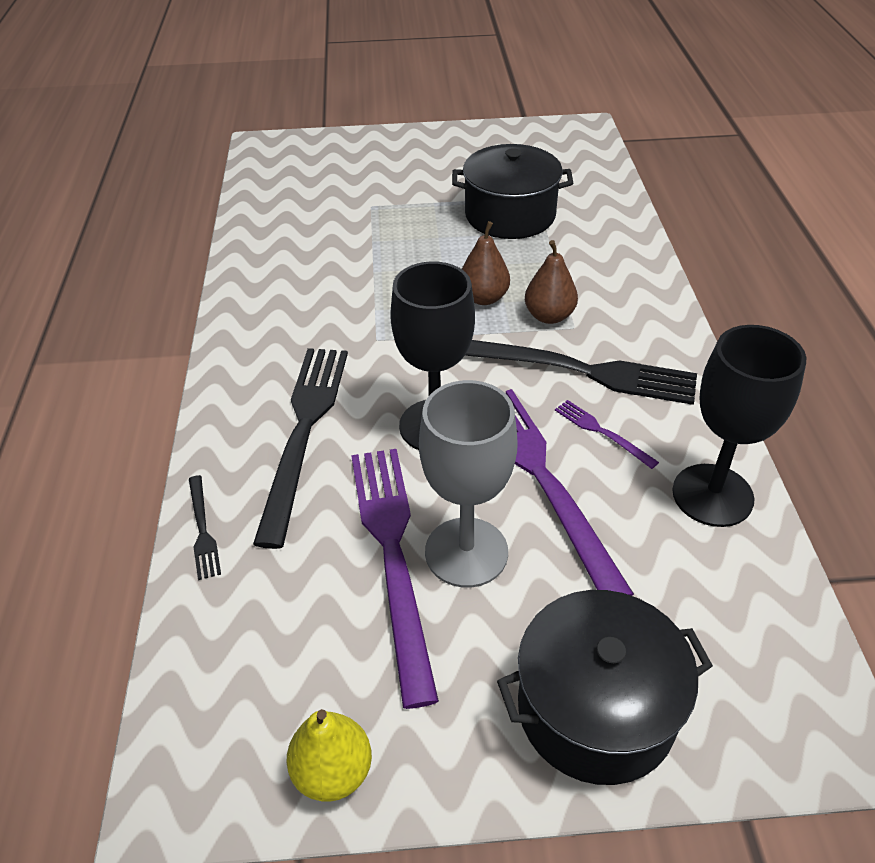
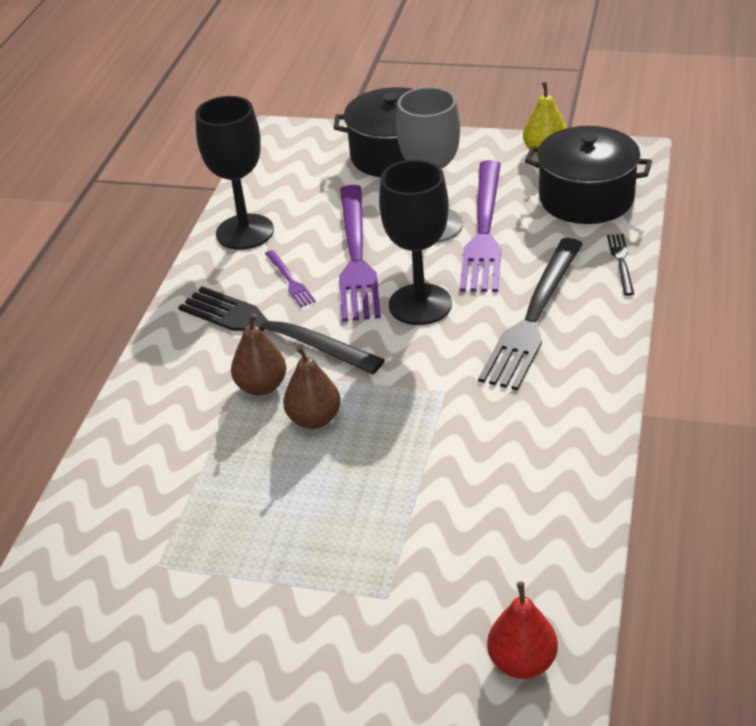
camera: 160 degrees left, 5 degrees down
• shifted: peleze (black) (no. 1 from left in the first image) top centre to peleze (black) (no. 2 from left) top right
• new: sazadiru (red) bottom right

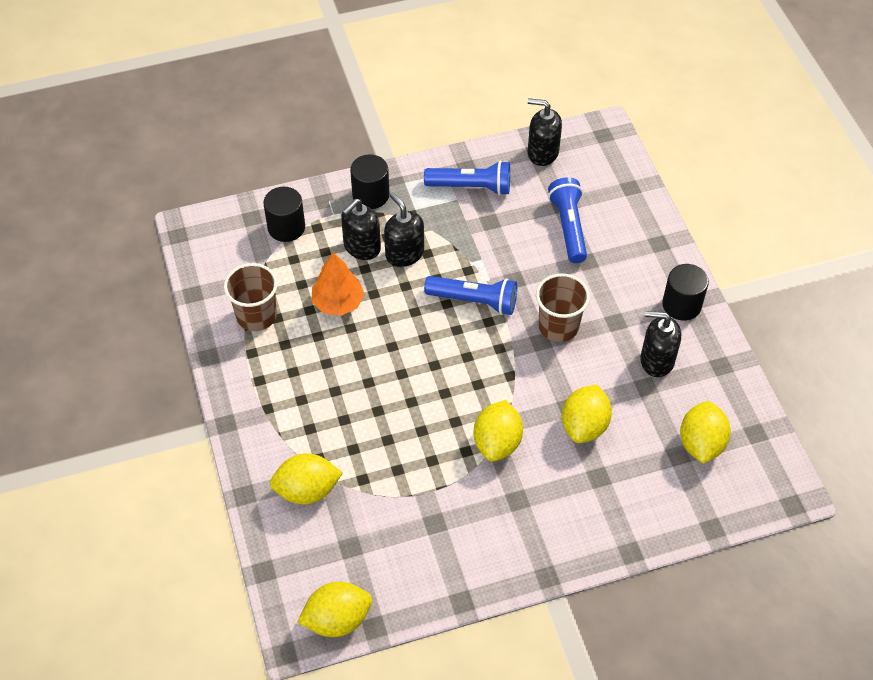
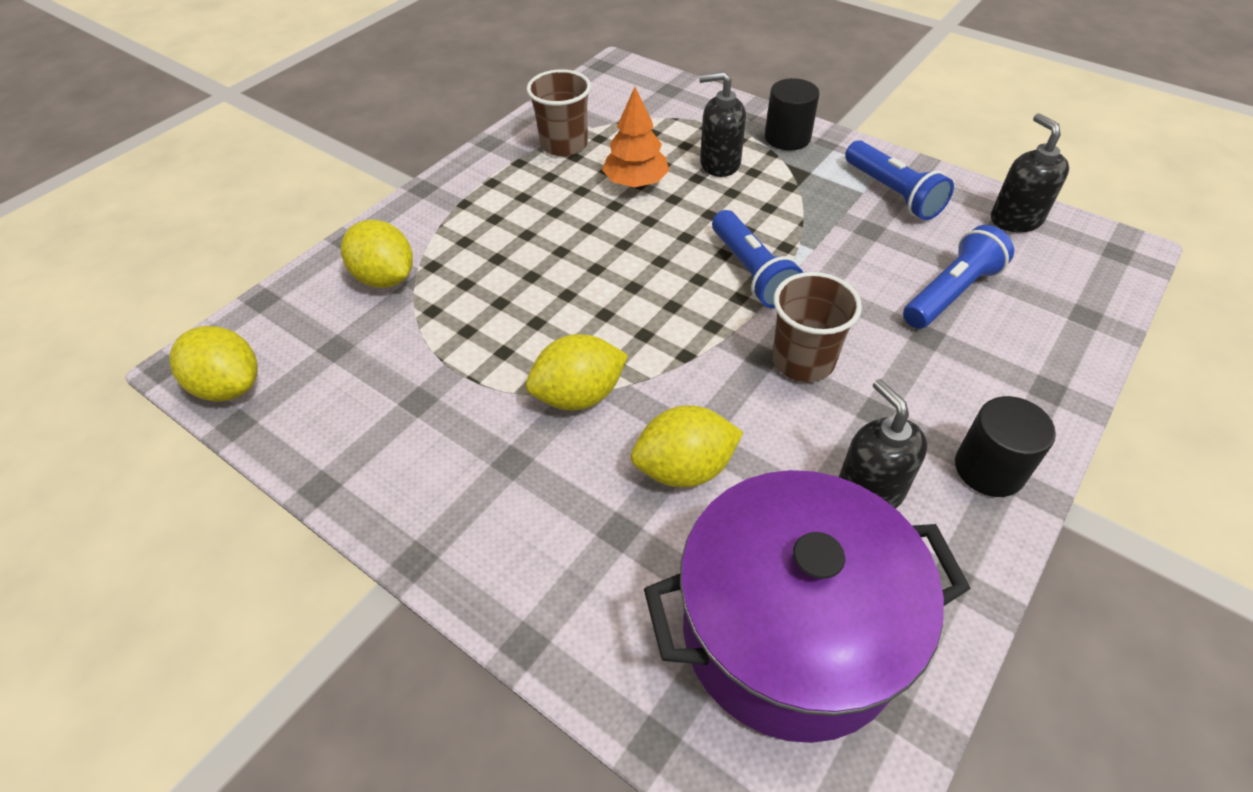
camera: 55 degrees right, 5 degrees down
• gone: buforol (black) (no. 1 from left) top left
• gone: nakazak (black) (no. 2 from left) centre
• swapped: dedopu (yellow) (no. 5 from left) middle right to peleze (purple) bottom centre

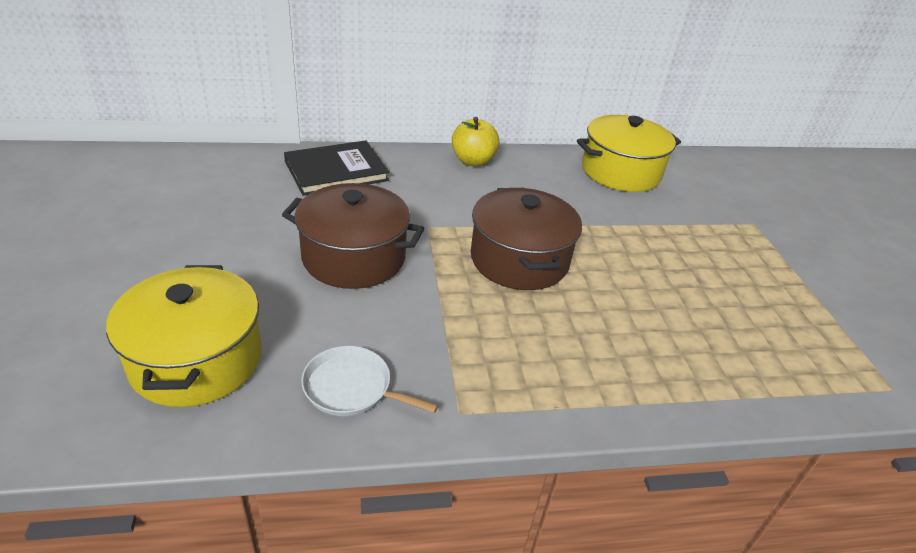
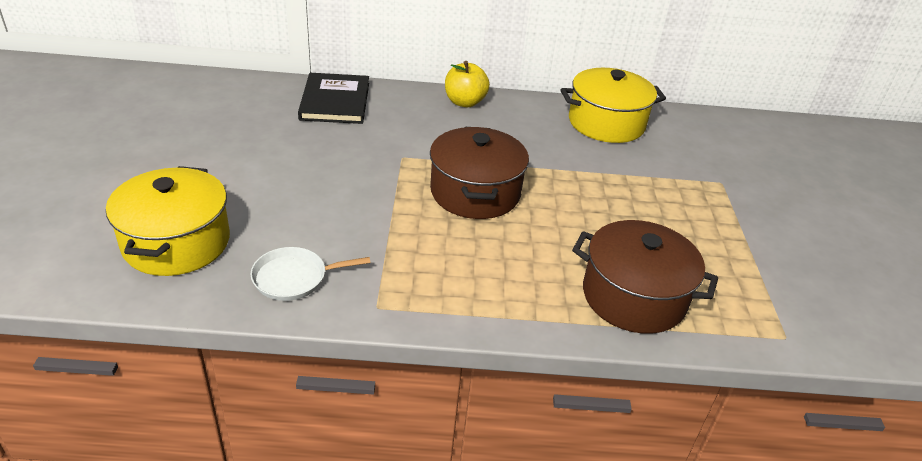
camera: 10 degrees right, 0 degrees up
• rotated: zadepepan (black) top centre = top centre 75 degrees counterclockwise
• shifted: peleze (brown) (no. 1 from left in the first image) centre to peleze (brown) (no. 2 from left) middle right
• rotated: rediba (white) bottom centre = centre 45 degrees counterclockwise

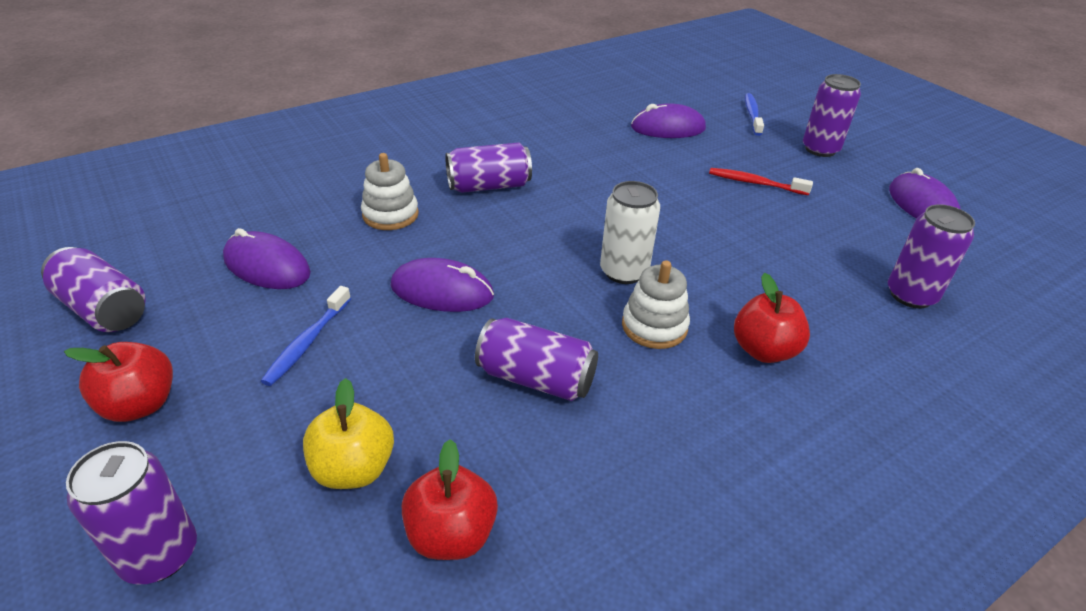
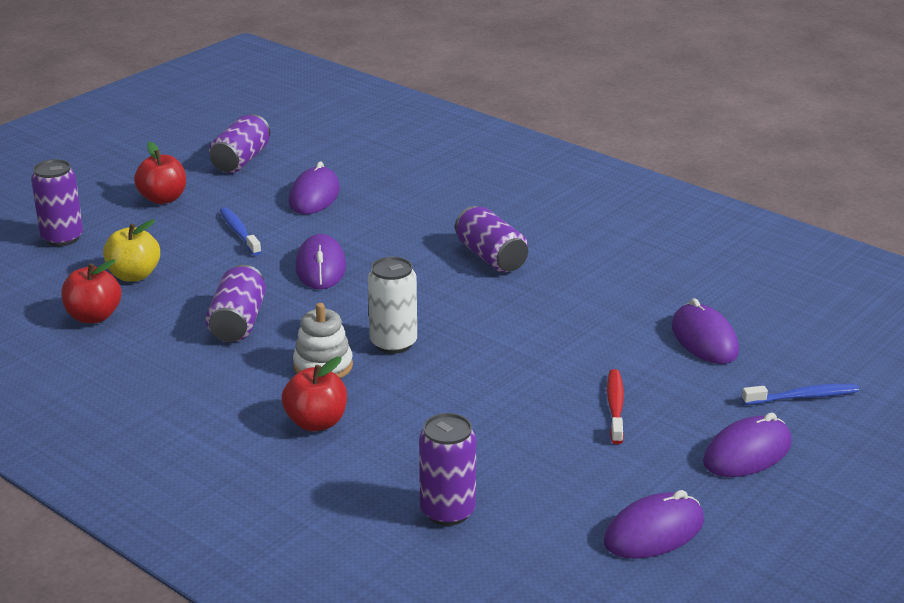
camera: 75 degrees right, 10 degrees down
• swapped: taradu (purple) (no. 5 from left) top right to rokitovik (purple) (no. 5 from left) bottom right
• gone: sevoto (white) (no. 1 from left) top centre
• rotated: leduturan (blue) (no. 1 from left) middle left = middle left 60 degrees clockwise

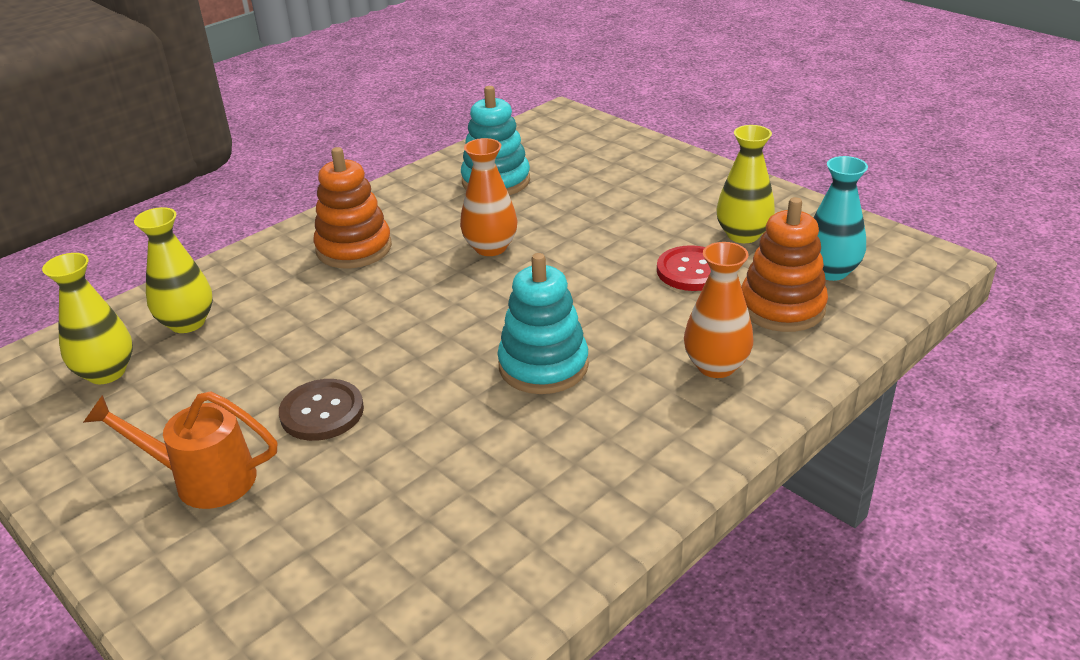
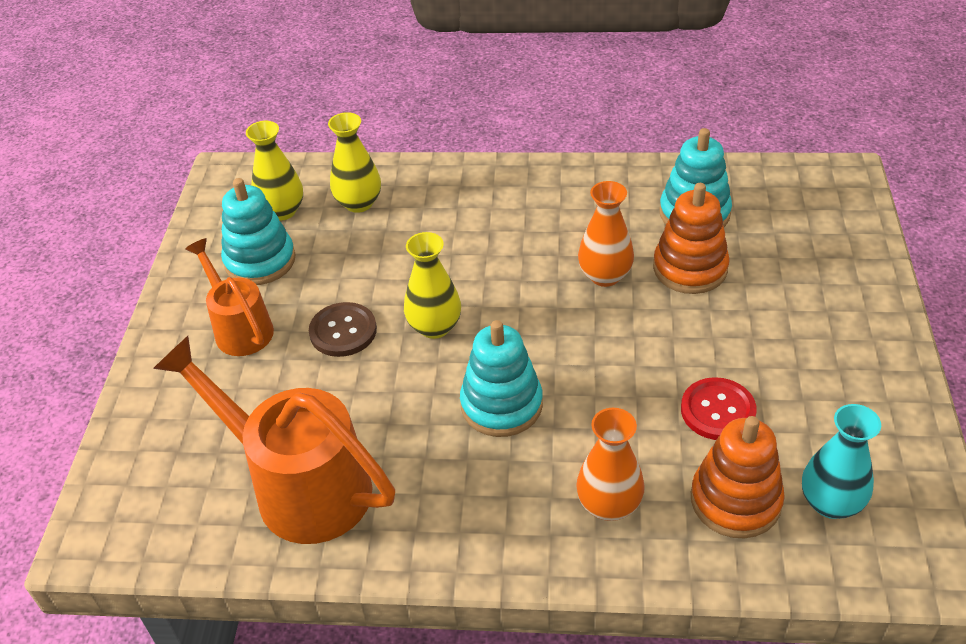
camera: 50 degrees right, 10 degrees up
• shifted: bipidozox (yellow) (no. 3 from left) top right to centre
• shifted: sevoto (orange) (no. 1 from left) top left to middle right
• new: sevoto (turquoise) (no. 1 from left) middle left
• new: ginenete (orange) (no. 2 from left) bottom left

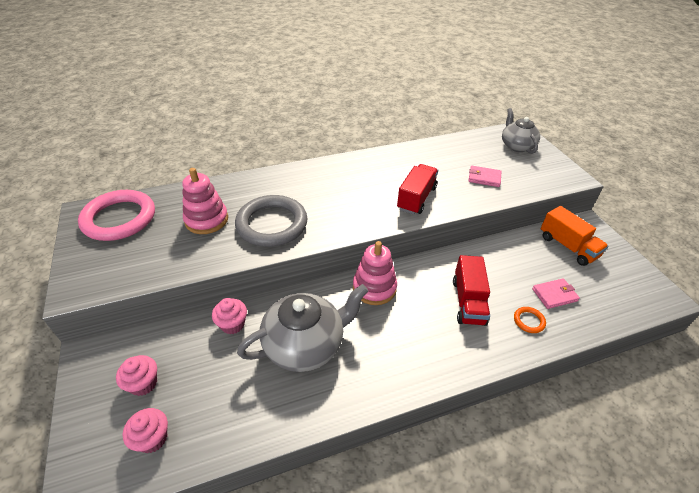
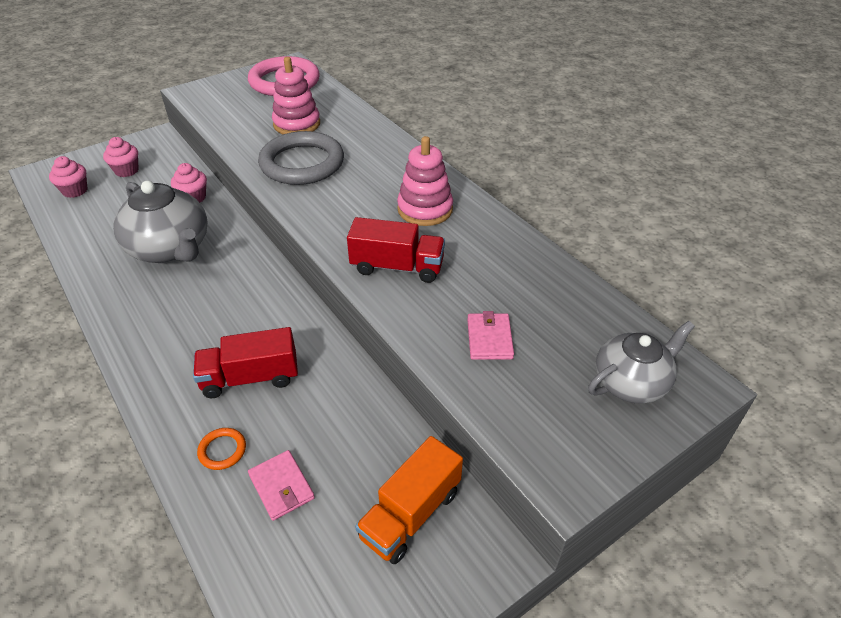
camera: 75 degrees right, 0 degrees up
• shifted: sevoto (pink) (no. 2 from left) centre to top centre

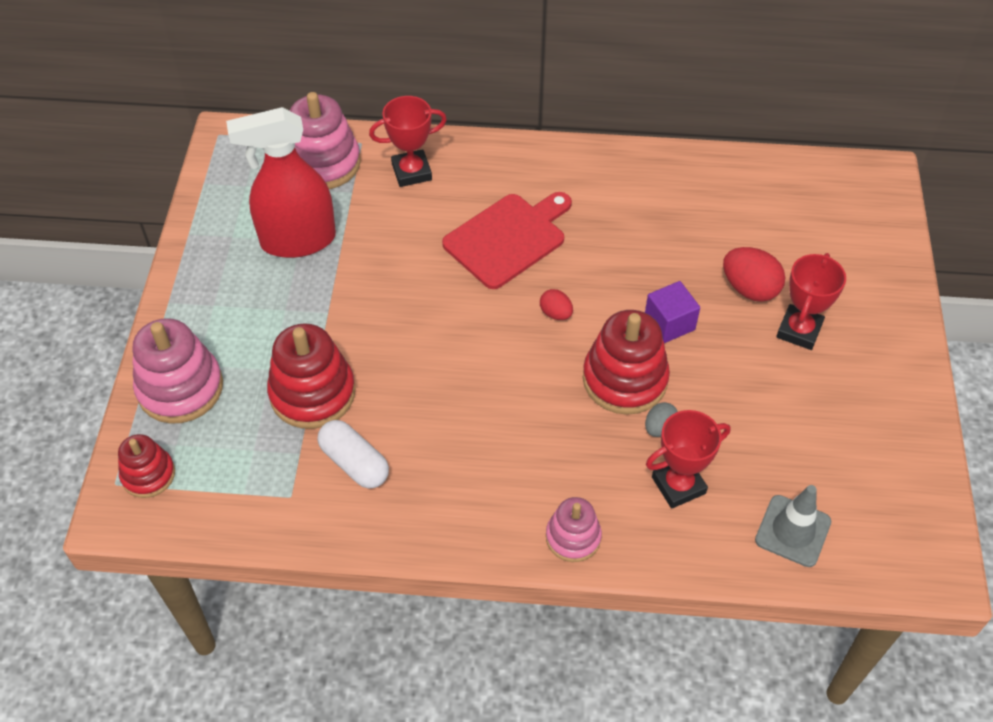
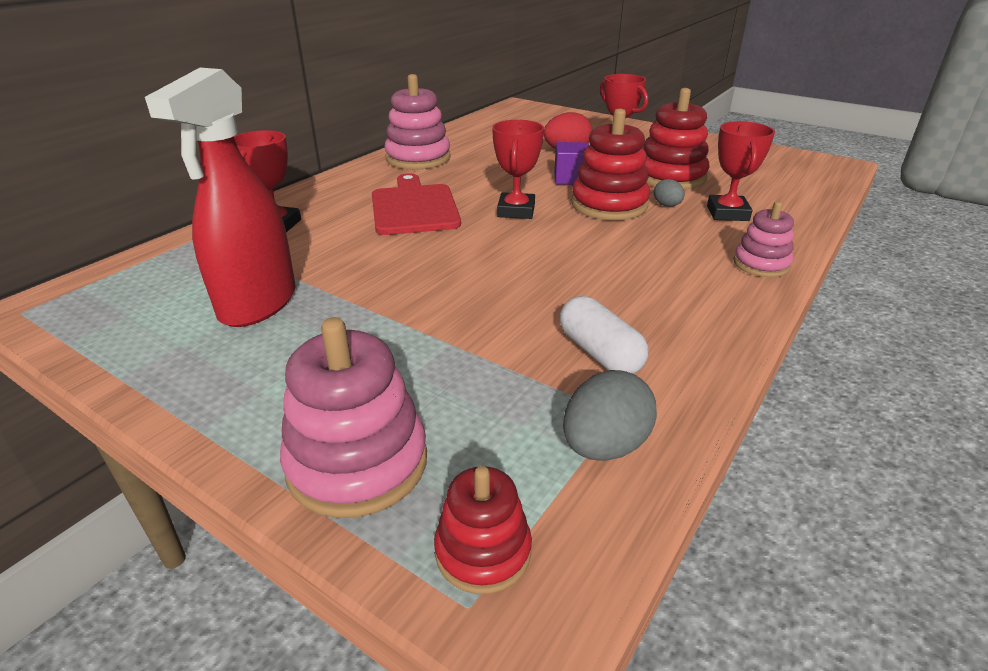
camera: 60 degrees left, 20 degrees down
• shifted: sevoto (pink) (no. 2 from left) top left to top centre
• swapped: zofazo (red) (no. 1 from left) centre to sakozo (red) (no. 2 from left) top centre
• shifted: sevoto (red) (no. 2 from left in the first image) middle left to sevoto (red) (no. 3 from left) top right
• rotated: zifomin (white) centre = centre 75 degrees clockwise
• gone: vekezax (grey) bottom right
• new: zofazo (grey) (no. 1 from left) centre

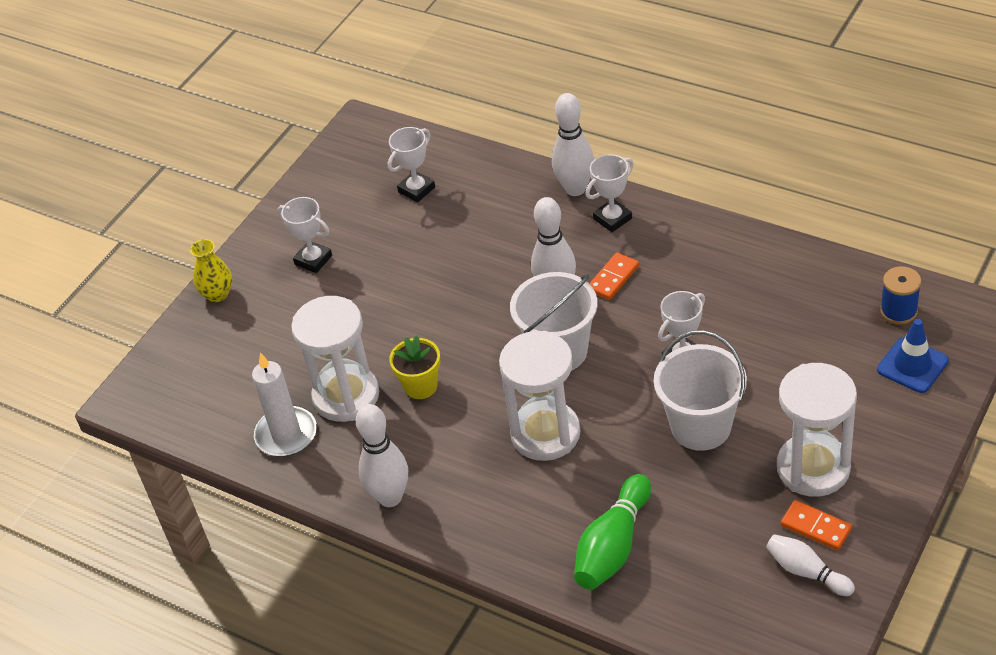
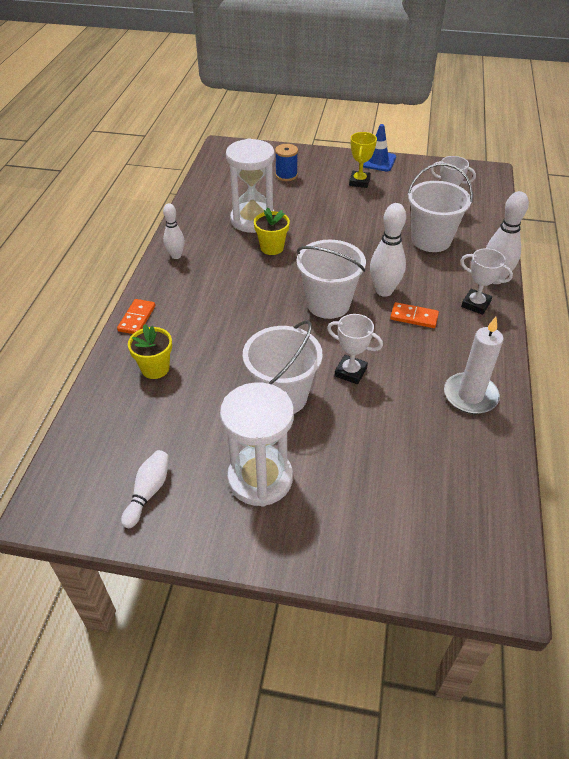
camera: 65 degrees right, 0 degrees up
• repainted: sakozo (white) (no. 1 from left) middle left to sakozo (yellow) top centre
• gone: bipidozox (yellow) middle left
• shifted: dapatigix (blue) middle right to top centre
• shifted: vekezax (blue) middle right to top centre
• gone: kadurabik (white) (no. 2 from left) centre
• shifted: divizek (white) middle left to middle right
• scaled: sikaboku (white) (no. 1 from left in the first image) bottom centre = top left x0.63
• swapped: sikaboku (green) bottom centre to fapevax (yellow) (no. 1 from left) middle left
• shifted: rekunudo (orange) (no. 2 from left in the first image) bottom right to rekunudo (orange) (no. 1 from left) middle left
• new: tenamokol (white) (no. 3 from left) top right

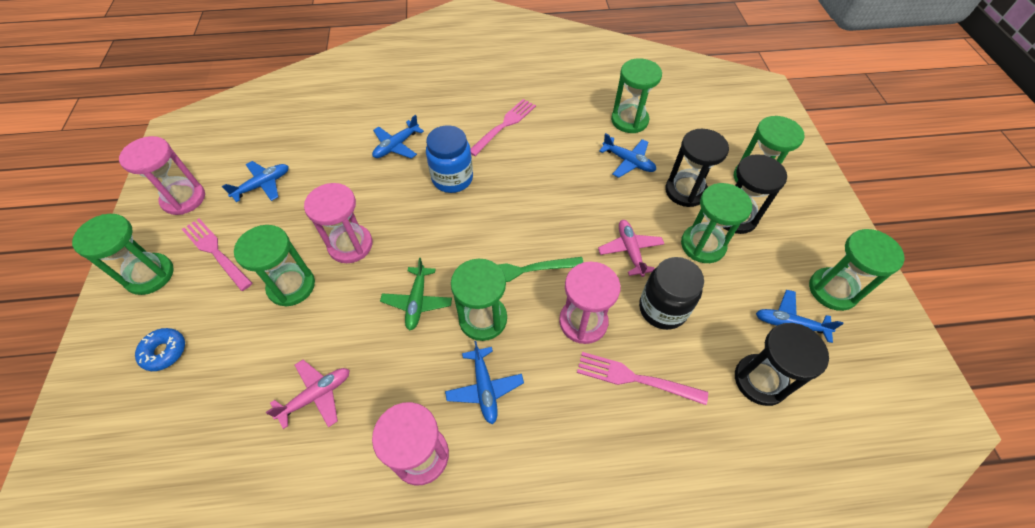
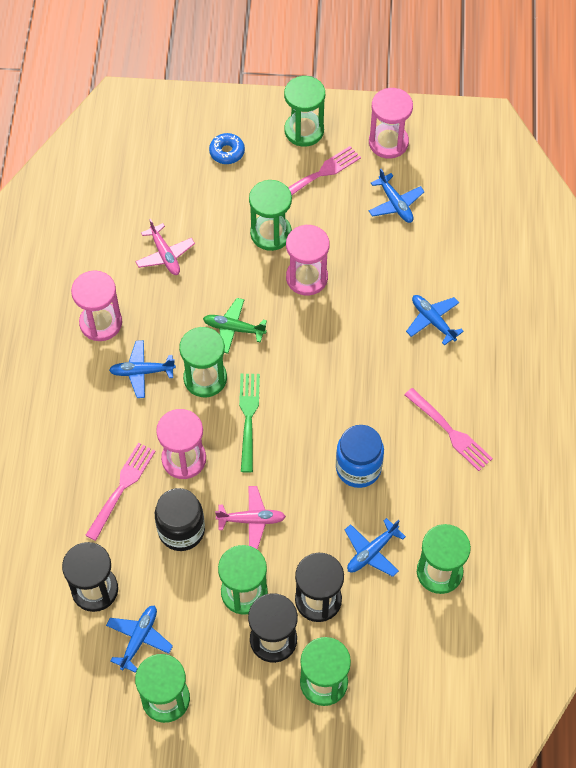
camera: 100 degrees right, 5 degrees up
• shifted: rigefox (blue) top centre to centre

